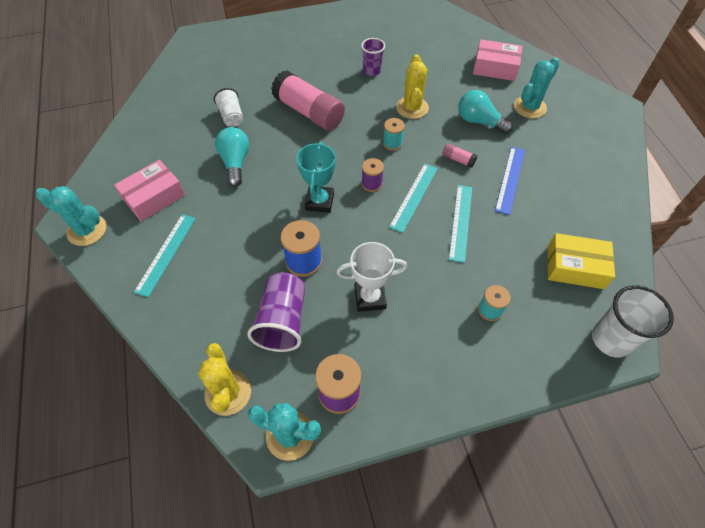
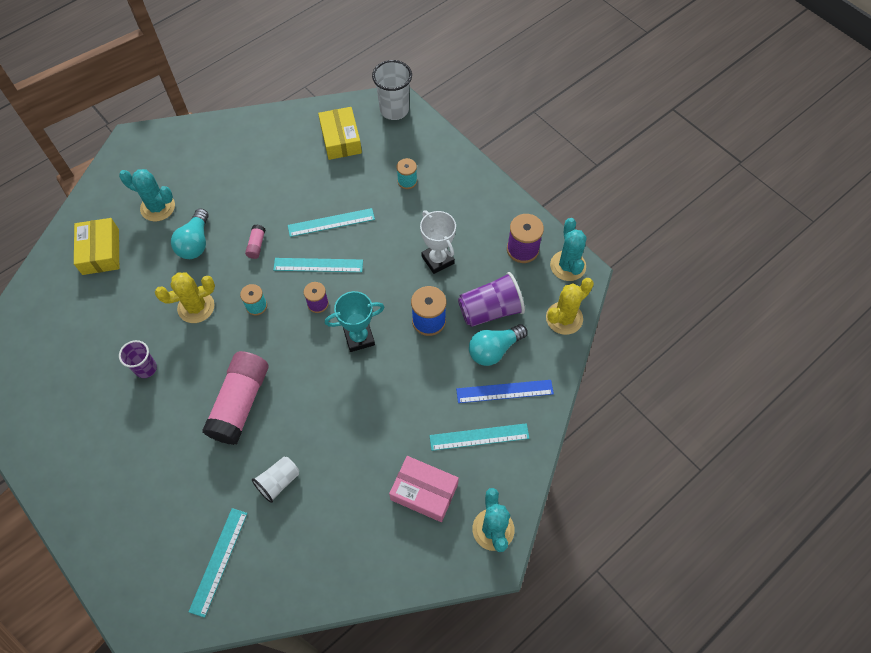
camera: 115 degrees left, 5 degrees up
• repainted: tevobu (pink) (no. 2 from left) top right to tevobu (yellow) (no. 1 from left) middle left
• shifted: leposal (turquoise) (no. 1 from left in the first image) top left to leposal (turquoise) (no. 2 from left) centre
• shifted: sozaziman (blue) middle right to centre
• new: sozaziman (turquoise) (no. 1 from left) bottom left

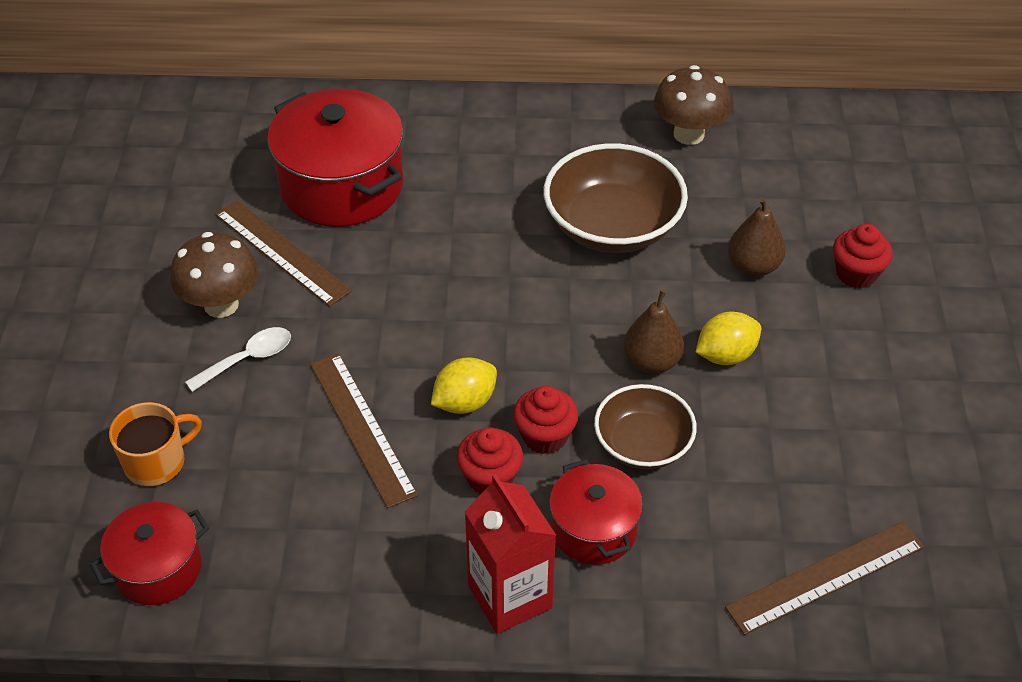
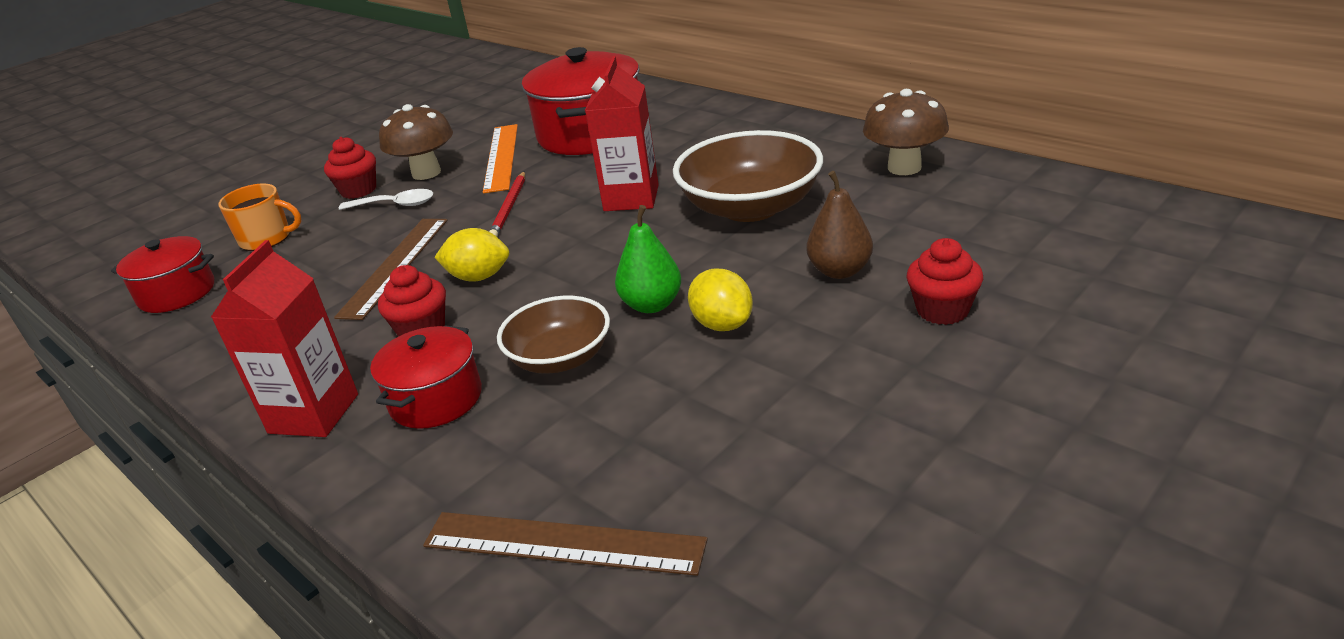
camera: 45 degrees right, 15 degrees down
• repainted: sozaziman (brown) (no. 1 from left) middle left to sozaziman (orange) top centre
• repainted: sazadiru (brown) (no. 1 from left) centre to sazadiru (green) centre
• rotated: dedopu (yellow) (no. 2 from left) middle right = centre 45 degrees clockwise
• shifted: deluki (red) (no. 2 from left in the first image) centre to deluki (red) (no. 1 from left) top left
• new: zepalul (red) (no. 2 from left) top centre
• new: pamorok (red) top centre

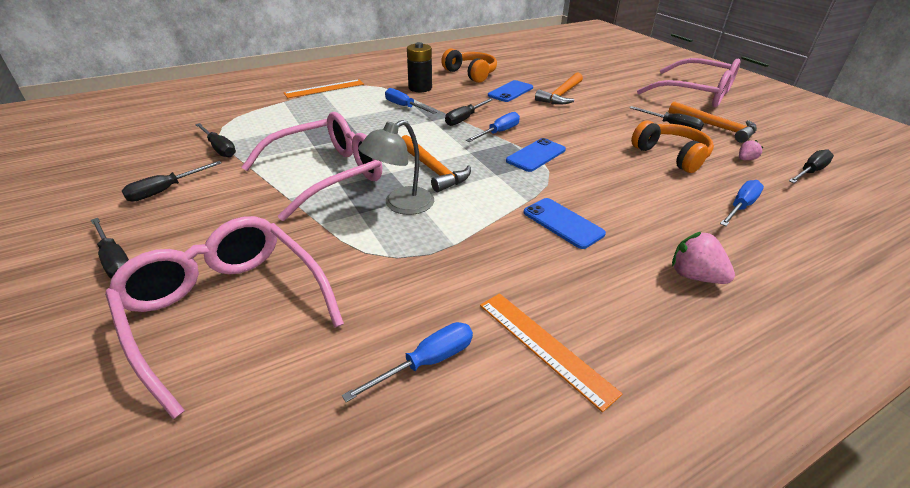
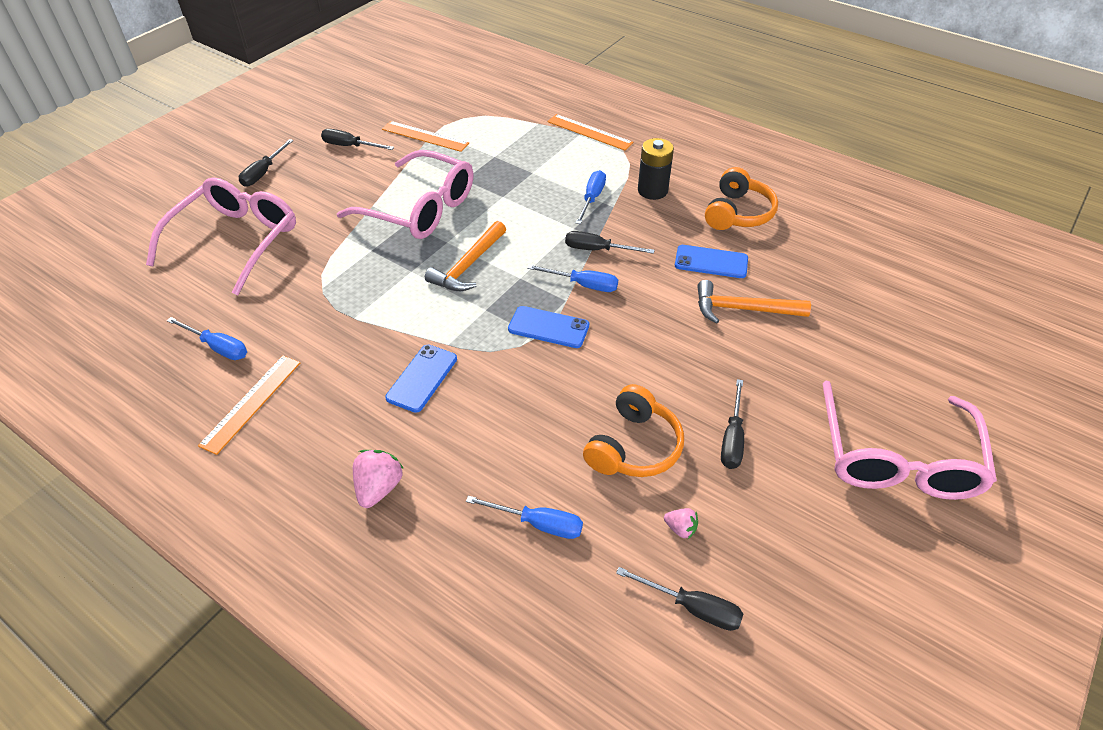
camera: 65 degrees right, 10 degrees up
• gone: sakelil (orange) (no. 3 from left) top right
• gone: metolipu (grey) centre
• swapped: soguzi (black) (no. 3 from left) top left to sozaziman (orange) (no. 2 from left) top centre

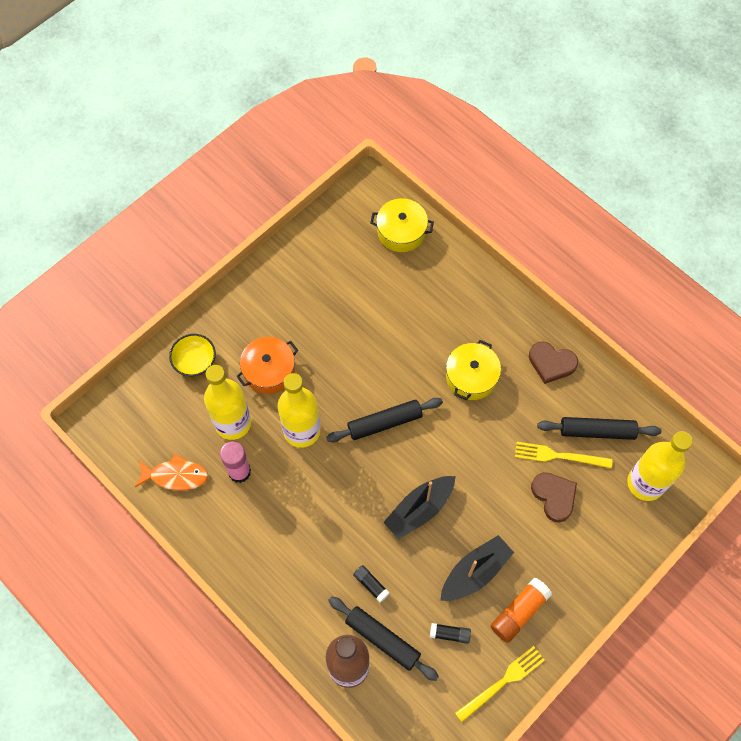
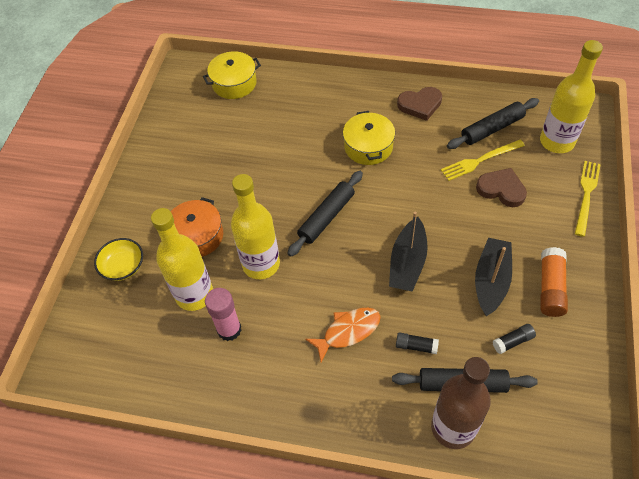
camera: 30 degrees left, 10 degrees down
• shifted: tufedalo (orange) middle left to bottom centre
• shifted: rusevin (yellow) (no. 1 from left in the first image) bottom right to rusevin (yellow) (no. 2 from left) middle right

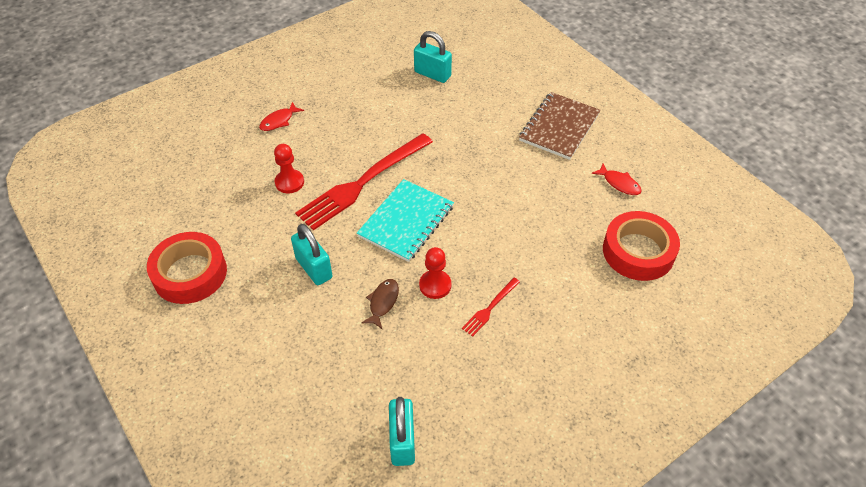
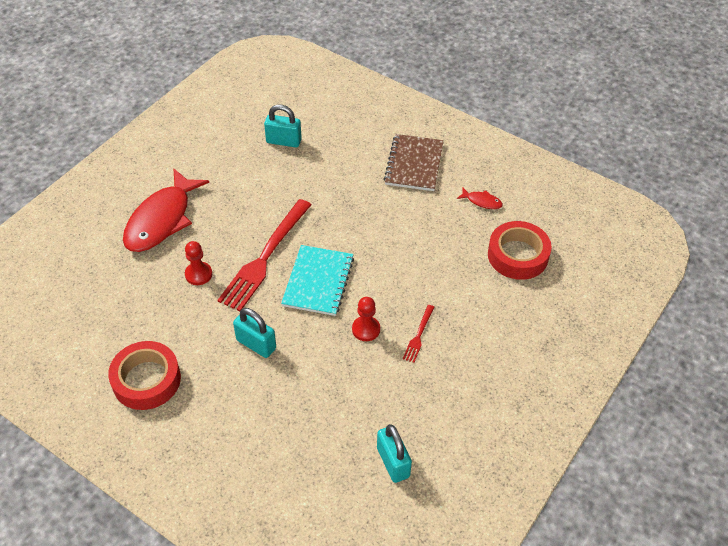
camera: 20 degrees left, 0 degrees up
• scaled: tufedalo (red) (no. 1 from left) top left = middle left x2.45
• gone: tufedalo (brown) centre

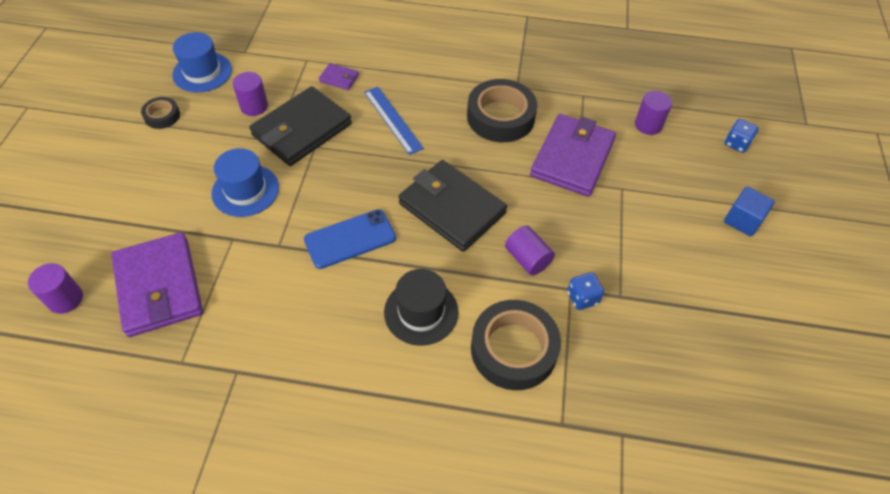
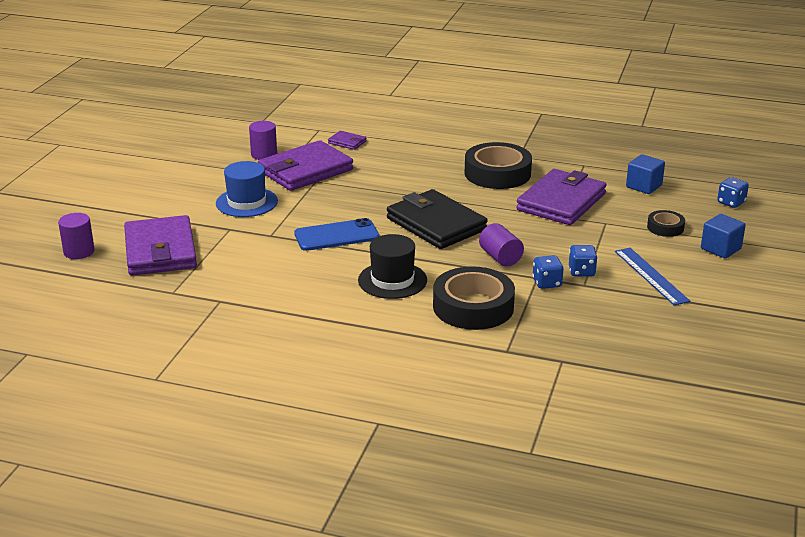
camera: 10 degrees right, 25 degrees down
• gone: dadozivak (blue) (no. 1 from left) top left
• repainted: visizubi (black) (no. 1 from left) top centre to visizubi (purple) (no. 2 from left) top centre
• shifted: sozaziman (blue) top centre to middle right
• swapped: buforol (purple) (no. 4 from left) top right to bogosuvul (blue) (no. 1 from left) top right
• shifted: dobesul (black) (no. 1 from left in the first image) top left to dobesul (black) (no. 3 from left) middle right
• new: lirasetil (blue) (no. 2 from left) middle right

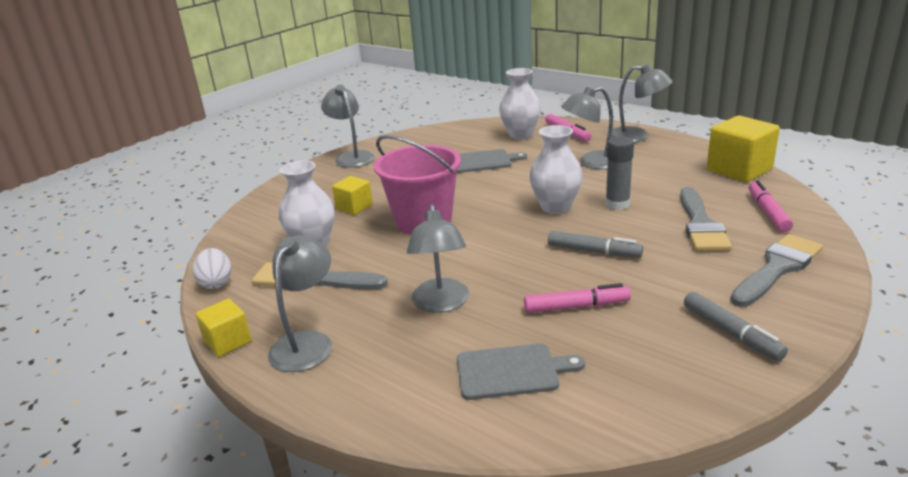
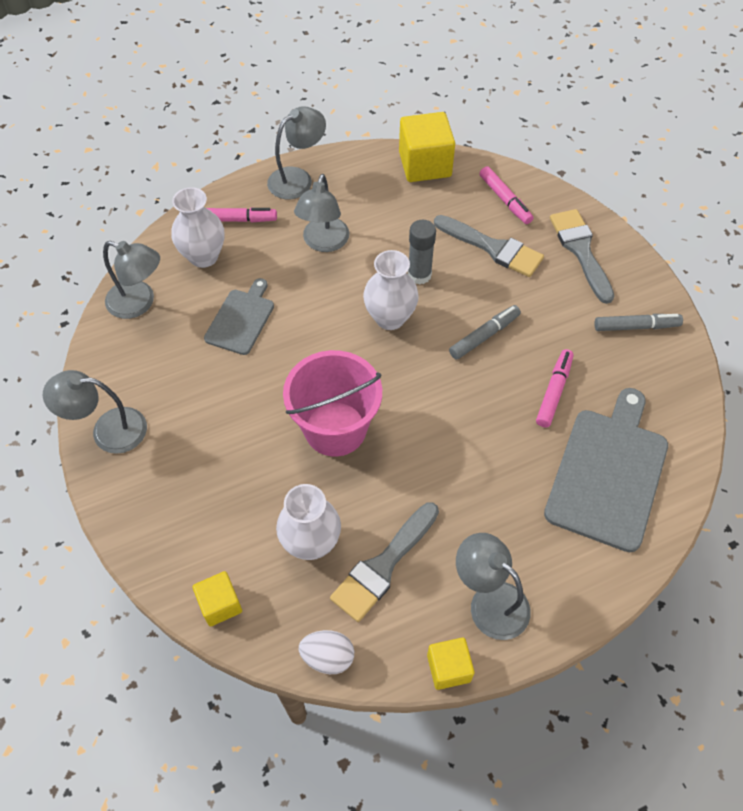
camera: 65 degrees left, 30 degrees up
• shifted: bogosuvul (yellow) (no. 2 from left in the first image) centre to bogosuvul (yellow) (no. 1 from left) bottom left
• rotated: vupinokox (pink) (no. 3 from left in the first image) middle right = top right 150 degrees counterclockwise
• shifted: metolipu (grey) (no. 3 from left in the first image) centre to metolipu (grey) (no. 2 from left) middle left
• scaled: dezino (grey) (no. 2 from left) bottom centre = middle right x1.76

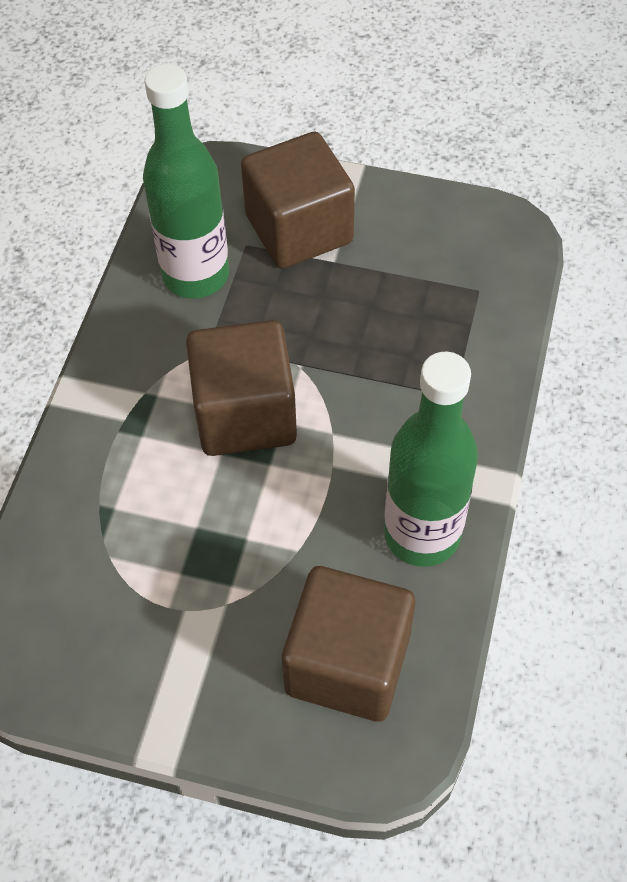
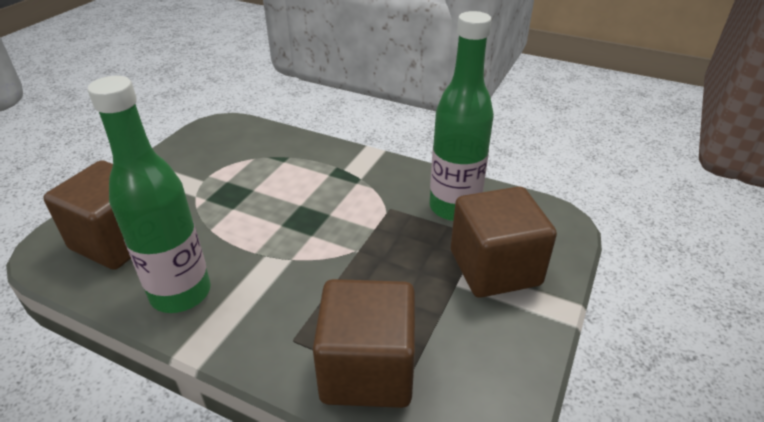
camera: 100 degrees right, 20 degrees down
• shifted: bogosuvul (brown) (no. 1 from left in the first image) centre to bogosuvul (brown) (no. 2 from left) bottom centre

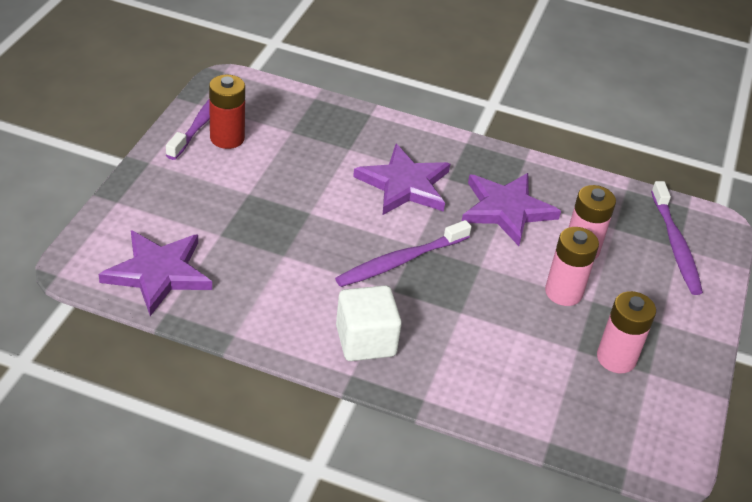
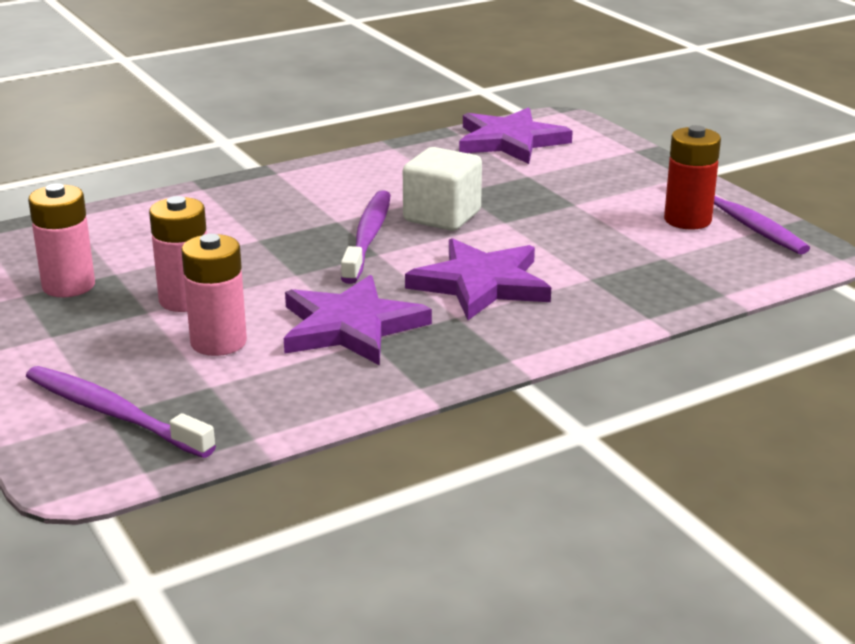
camera: 135 degrees right, 15 degrees down
• shifted: bogosuvul (white) centre to top centre

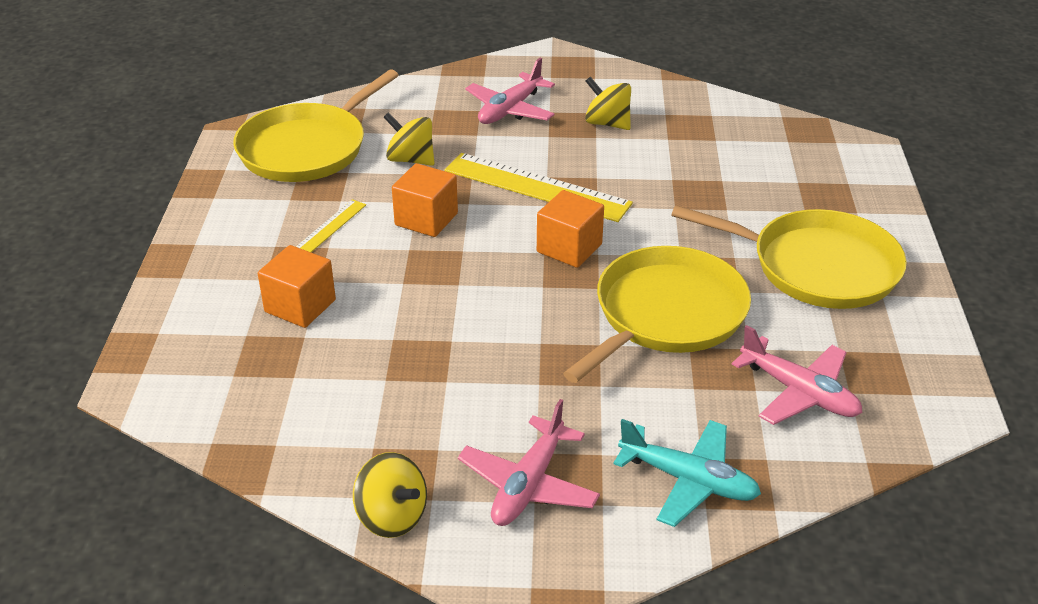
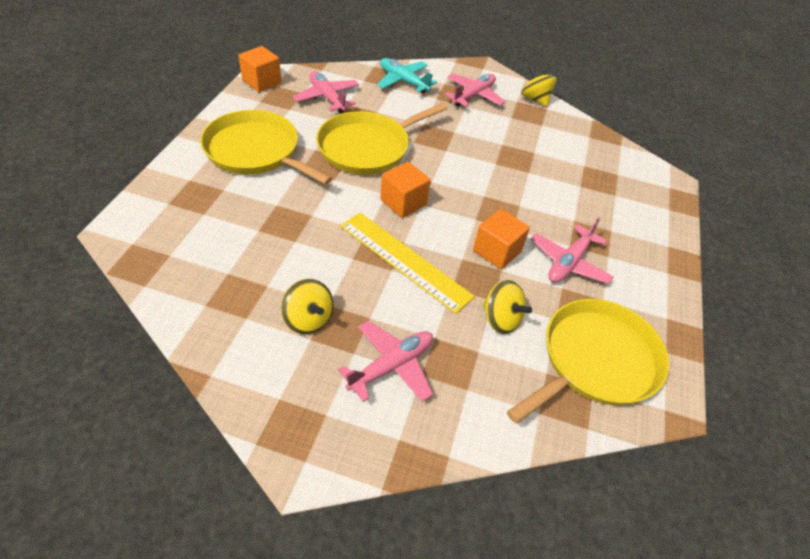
camera: 170 degrees left, 10 degrees up
• swapped: sozaziman (yellow) (no. 1 from left) middle left to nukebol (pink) (no. 4 from left) middle right
• shifted: bogosuvul (orange) (no. 1 from left) middle left to top left

